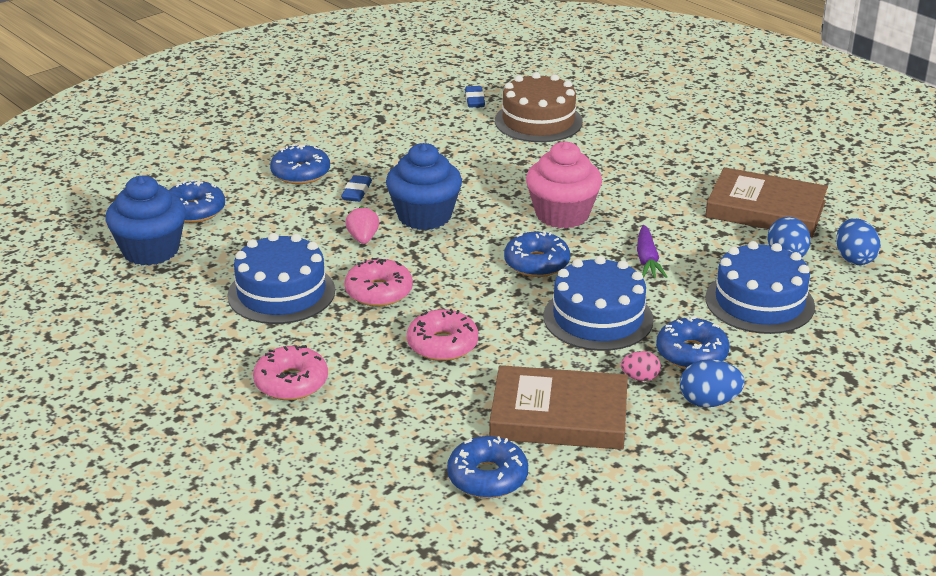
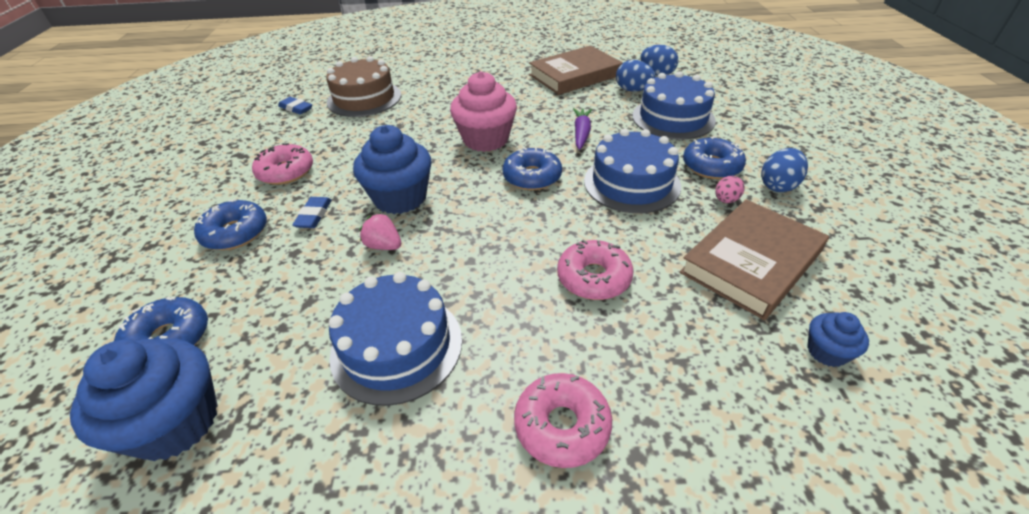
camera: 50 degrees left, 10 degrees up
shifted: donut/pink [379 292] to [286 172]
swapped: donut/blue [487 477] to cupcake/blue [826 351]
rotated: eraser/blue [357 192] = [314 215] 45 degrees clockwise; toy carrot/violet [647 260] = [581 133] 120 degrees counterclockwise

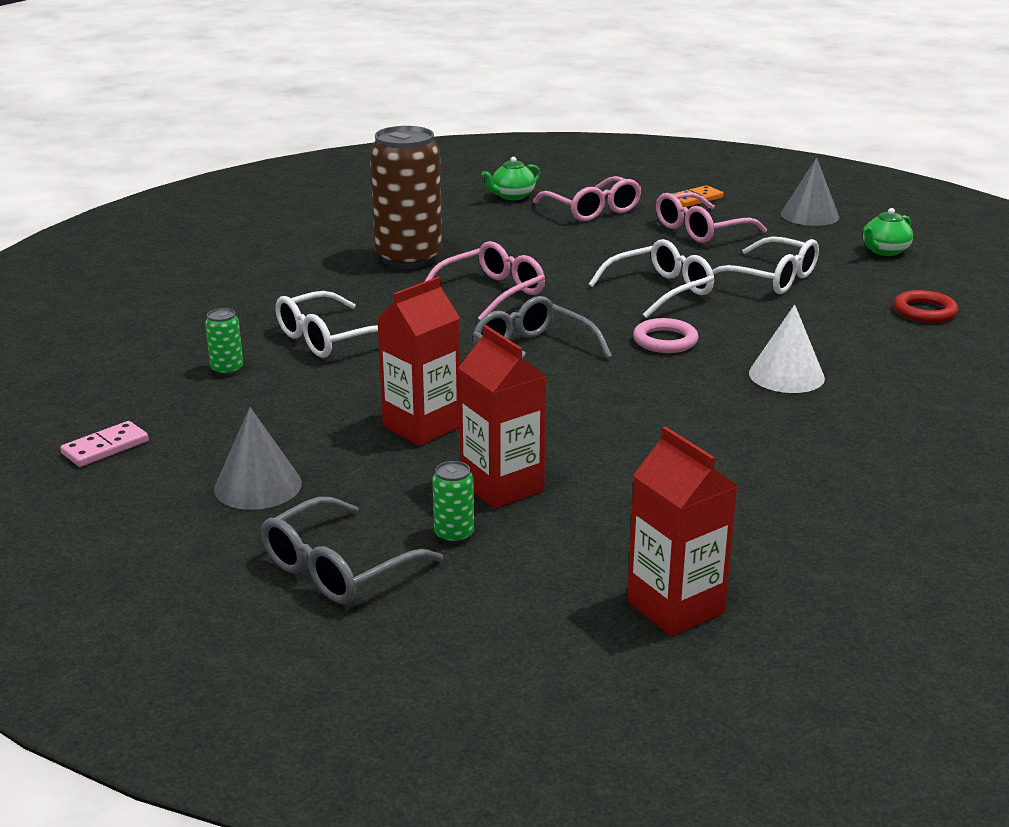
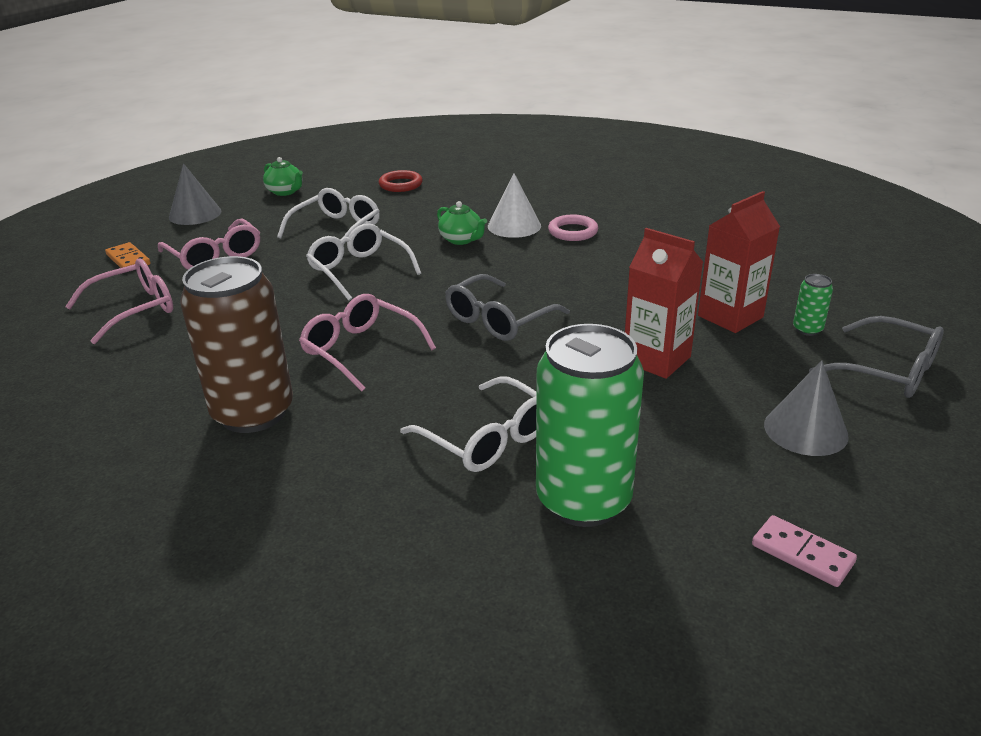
camera: 95 degrees left, 5 degrees up
gone: carton/crimson [675 607]
shifted: teapot/leaf-green [512 196] to [461 240]; hoop/pink [665 341] to [573 232]
scaled: can/leaf-green [227 369] = [583 500] x2.47

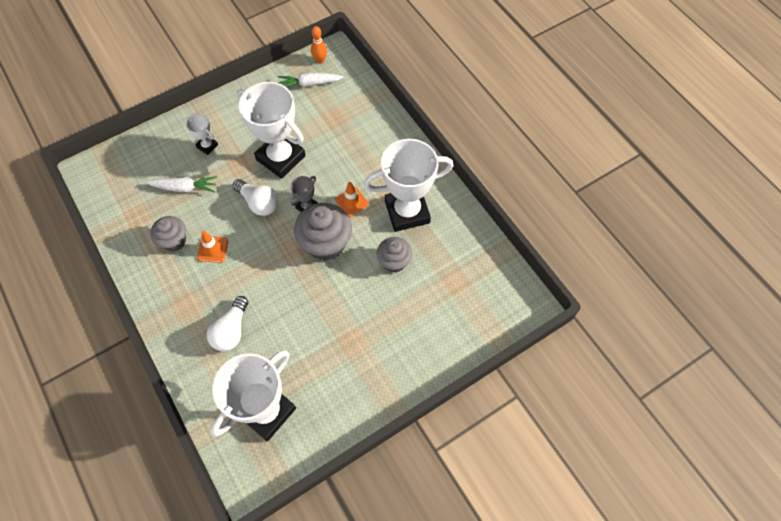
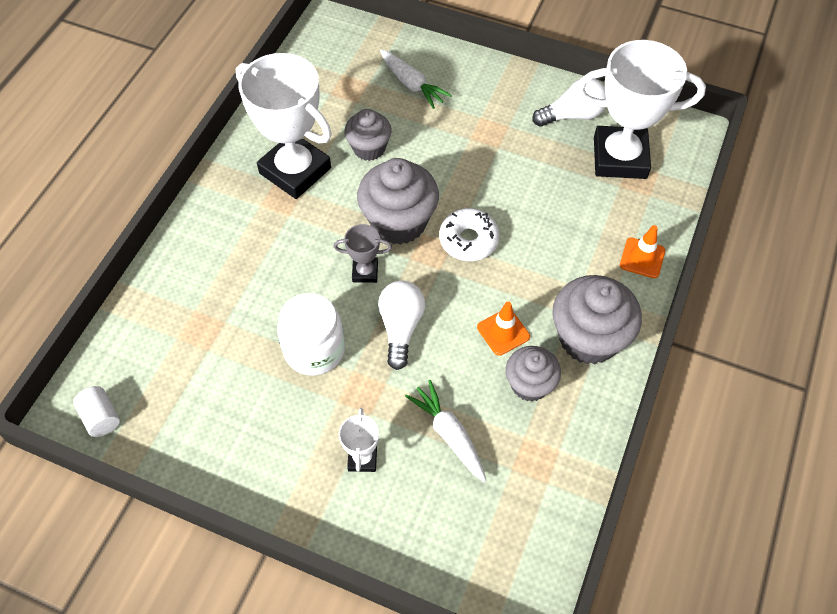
camera: 125 degrees left, 5 degrees down
new: donut/white [468 240]; cupcake/grey [588 338]
shifted: lightbulb/white [231 330] to [572 115]; toy carrot/white [309 84] to [411 84]; traffic cone/bright orange [351 202] to [642 258]
swapped: trophy/white [281 158] to jam jar/white [314 349]; tenpin/bright orange [320 60] to cylinder shape/white [101 417]

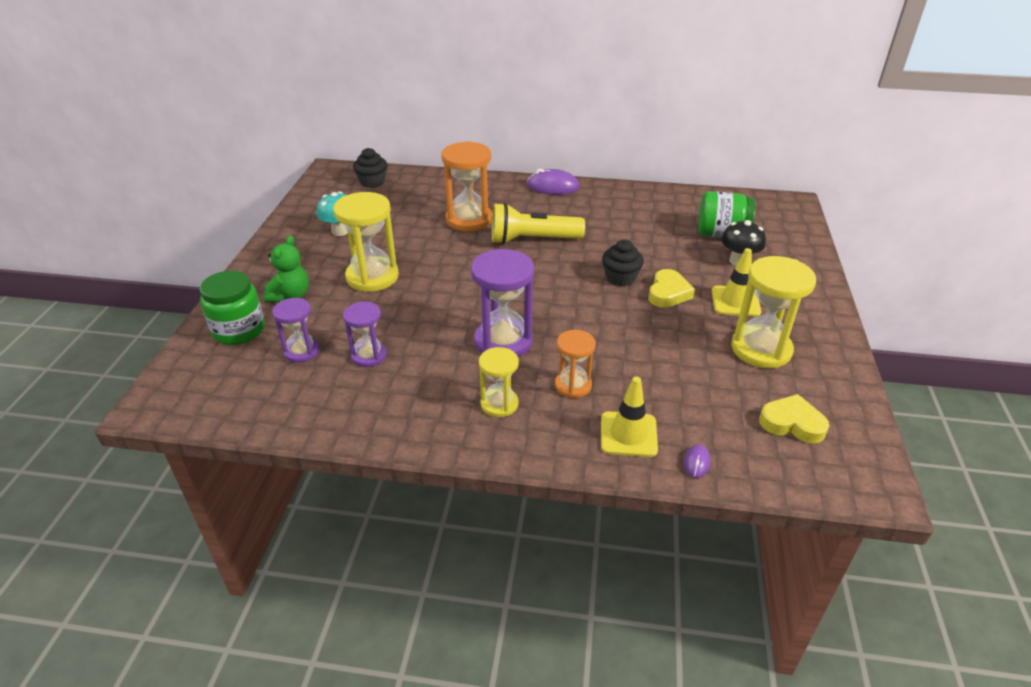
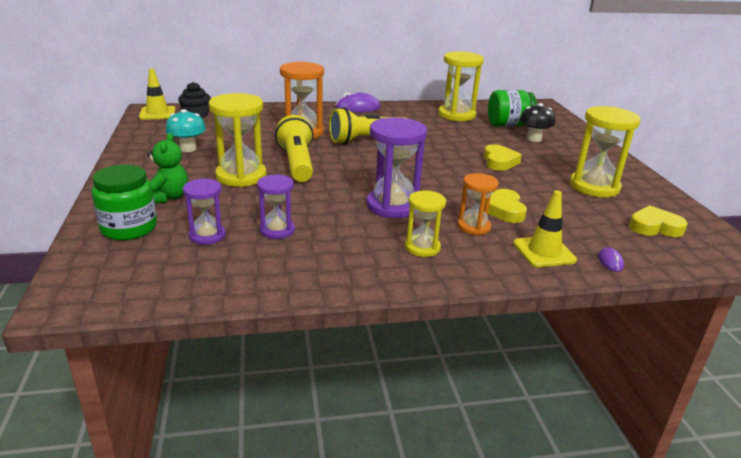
camera: 20 degrees left, 10 degrees down
gone: cupcake/ebony [620 278]
new: torch/bright yellow [297 163]; sandglass/bright yellow [456 115]; heart/bright yellow [504 210]
shifted: traffic cone/bright yellow [735 301] to [157 113]

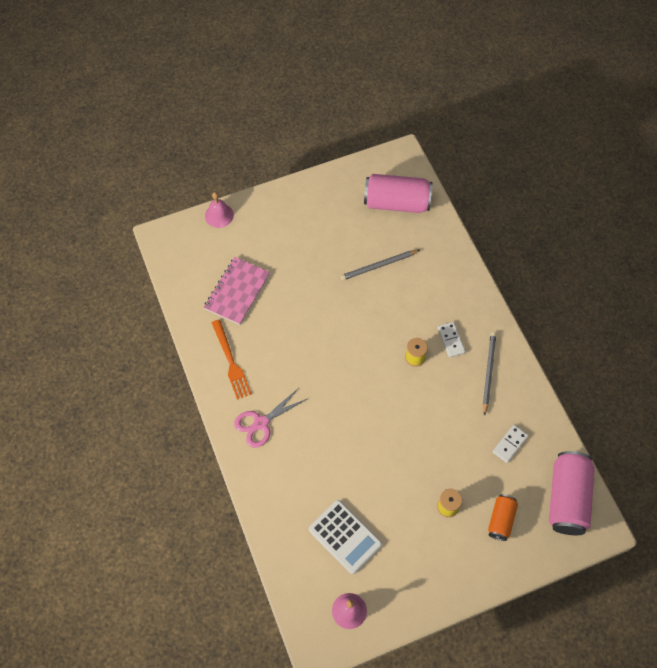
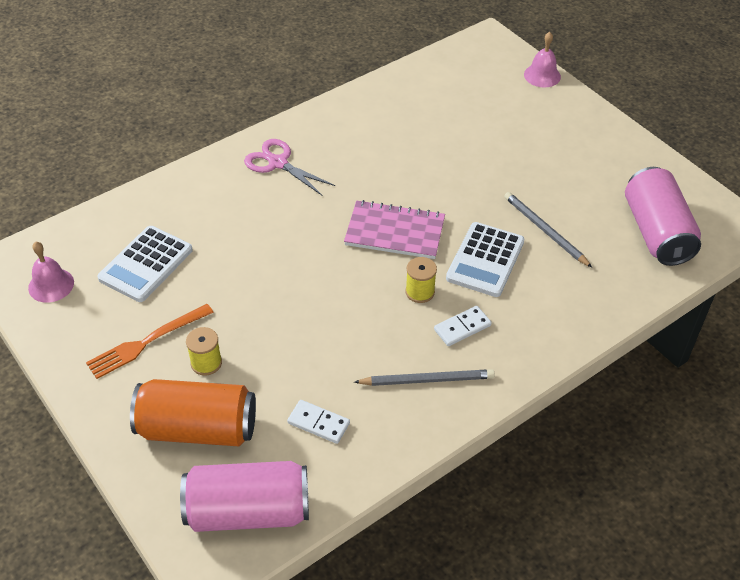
camera: 75 degrees right, 15 degrees down
new: calculator/white [485 260]
shifted: notebook/pink [237 292] to [395 232]; table fork/bright orange [231 362] to [146 342]
scaled: can/bright orange [501 520] = [197 429] x1.82

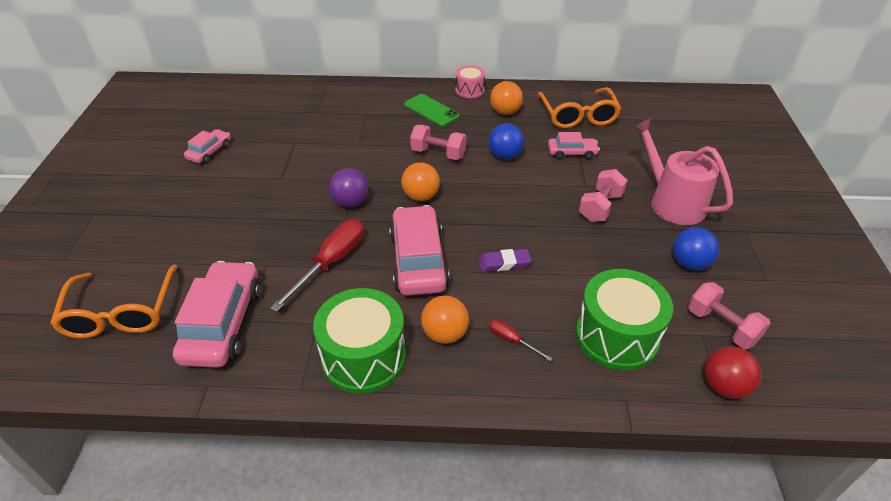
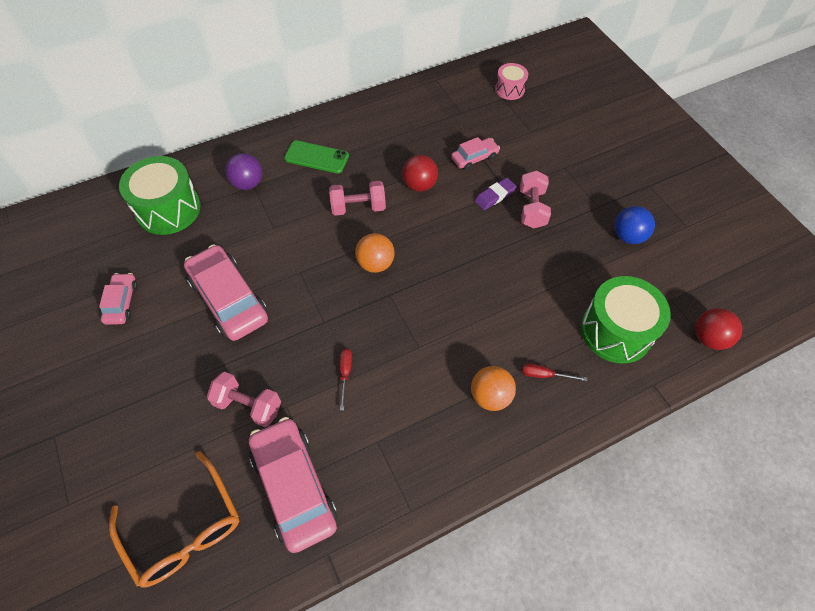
camera: 30 degrees left, 15 degrees up
gone: sphere/bright orange [505 112]; spectacles/bright orange [578 116]; watering can/pink [672 202]
shifted: drum/leaf-green [364 357] to [168 209]; sphere/violet [351 202] to [247 183]; toy car/pink [418 260] to [229 299]; drum/pink [469 90] to [509 89]; eraser/violet [504 263] to [495 196]; dumbbell/pink [721 326] to [248 405]
repainted: sphere/blue [504 156] to sphere/crimson [419 185]
scaled: hand screwdriver/crimson [331 263] = [345 374] x0.49

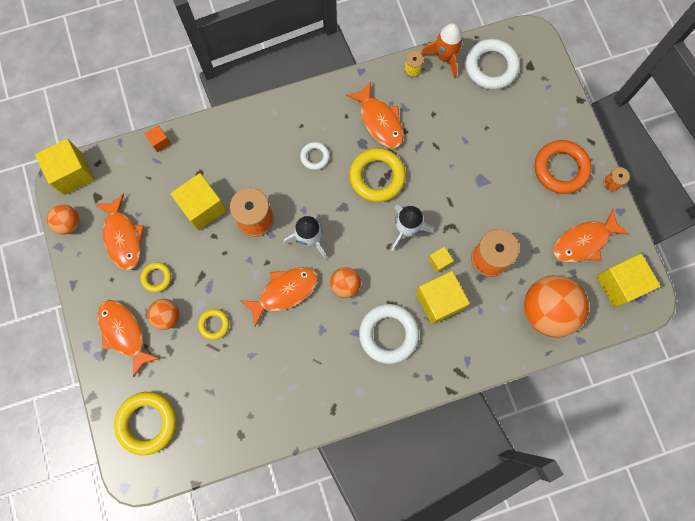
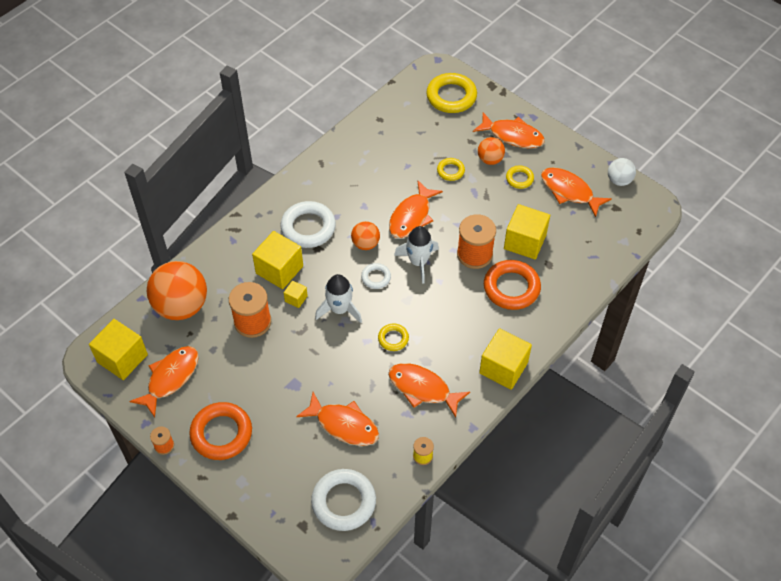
camera: 150 degrees right, 20 degrees down
gone: block/bright orange [160 142]; toy rocket/bright orange [445 57]
new: toy fish/bright orange [344 425]; hoop/bright orange [511 288]
shifted: block/bright yellow [72 173] to [503 368]; hoop/white [315 157] to [376 277]
repainted: sphere/bright orange [69 223] to sphere/white [619 180]
scaled: hoop/bright yellow [377 177] = [393 339] x0.53

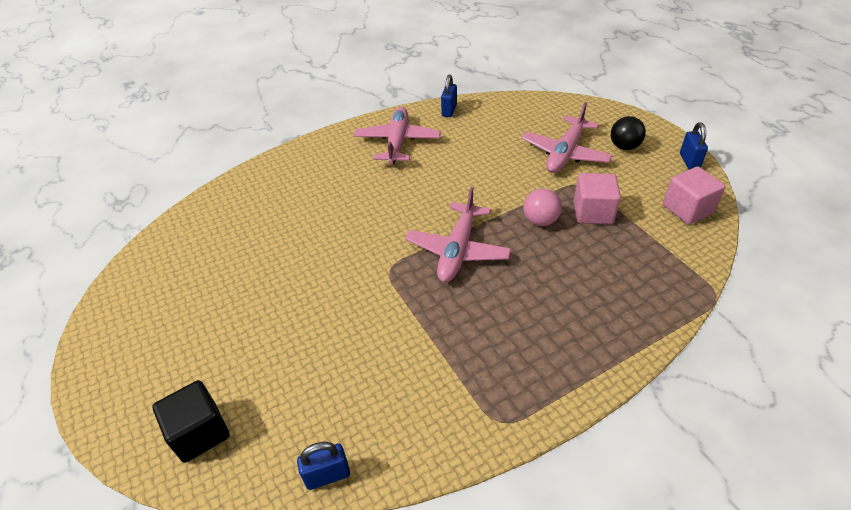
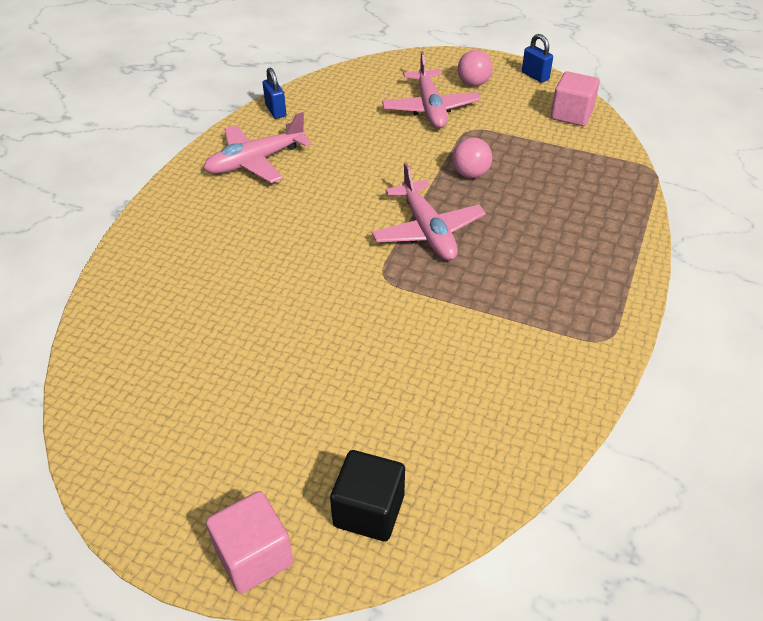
camera: 40 degrees left, 0 degrees up
gone: padlock/blue [327 475]
shifted: block/pink [593 212] to [254 556]
repainted: sphere/ebony [624 146] to sphere/pink [473 83]
rotated: aeroplane/pink [397 142] = [255 161] 90 degrees counterclockwise

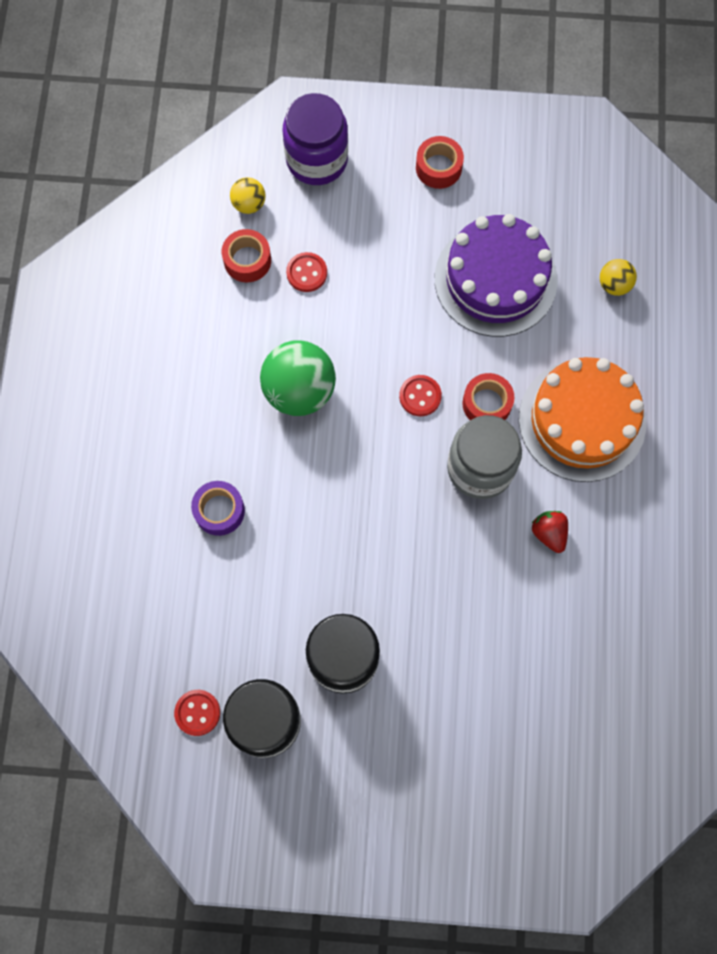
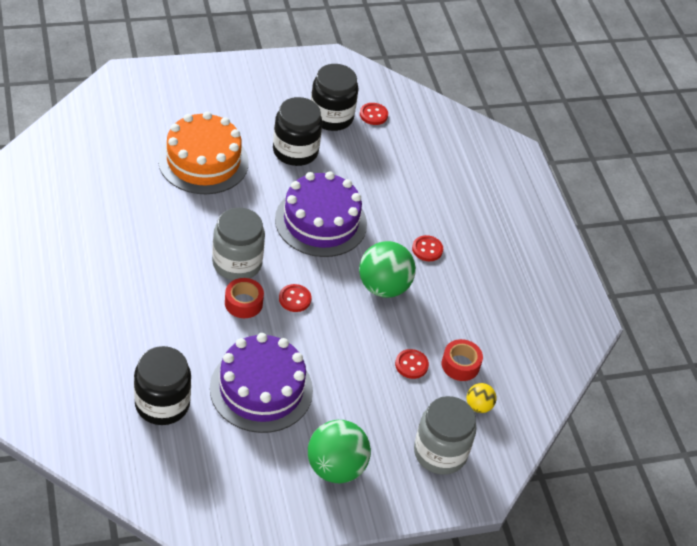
camera: 155 degrees right, 25 degrees down
gone: tape/violet [219 511]; strawberry/crimson [549 533]
new: layer cake/violet [321 221]; sewing button/crimson [427 249]
shifted: layer cake/bright orange [582 420] to [203 161]
swapped: tape/crimson [438 167] to sphere/leaf-green [335 468]; sphere/bright yellow [614 285] to jam jar/ebony [162 404]
repainted: jam jar/violet [317 159] to jam jar/grey [440 452]

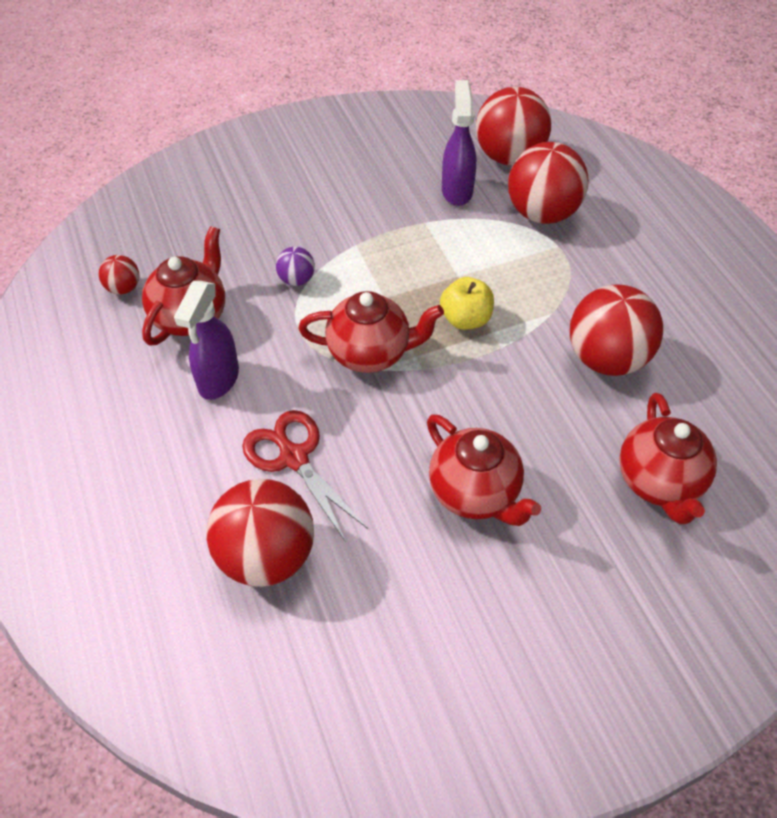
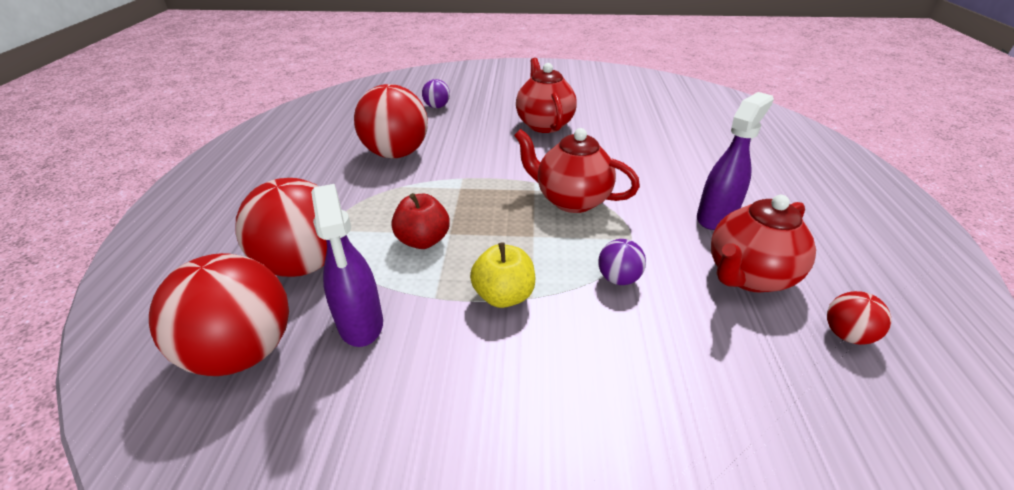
camera: 155 degrees left, 15 degrees down
gone: sphere/crimson [266 556]; pair of scissors/crimson [294 458]
new: apple fruit/crimson [423 240]
shifted: apple fruit/bright yellow [465 319] to [503 296]
swapped: teapot/crimson [659 482] to sphere/violet [437 107]
rotated: spray bottle/violet [457 191] = [361 324] 45 degrees counterclockwise

